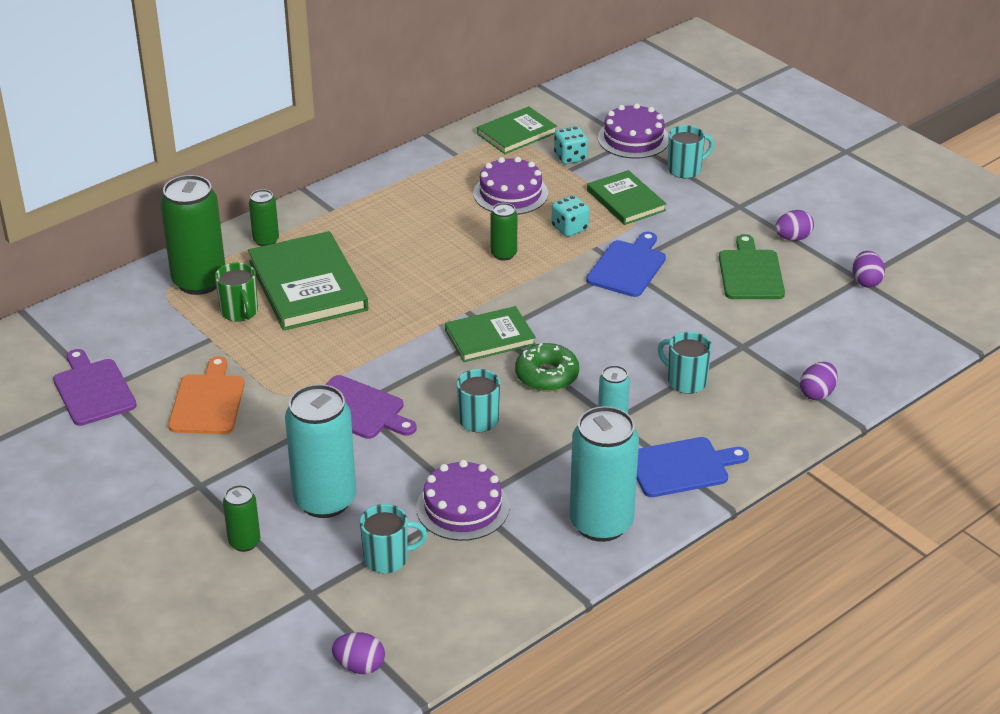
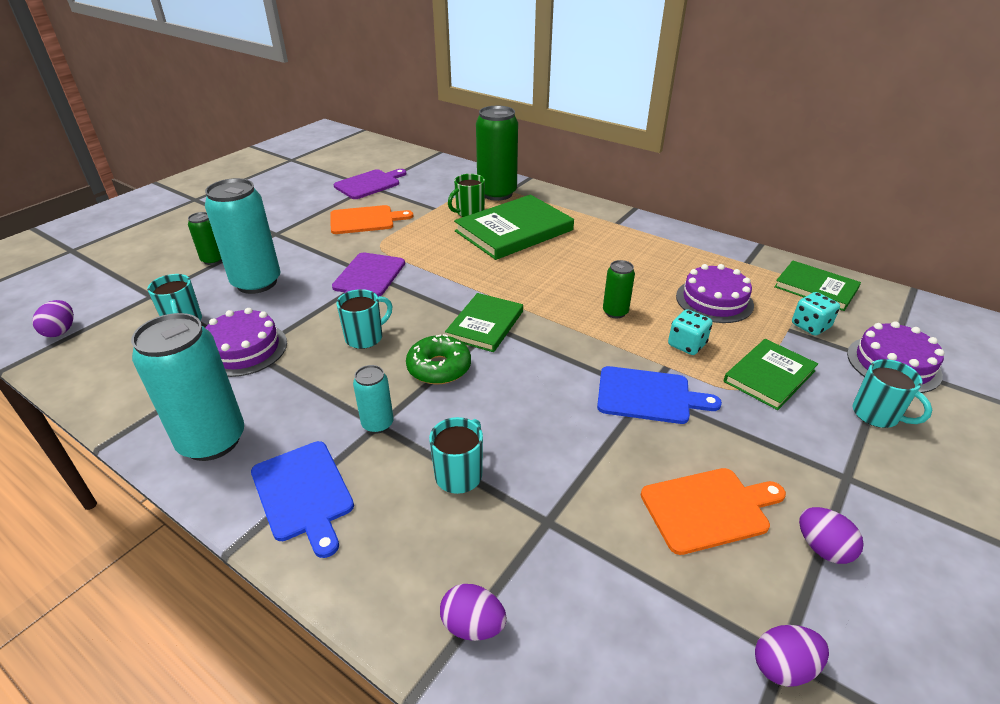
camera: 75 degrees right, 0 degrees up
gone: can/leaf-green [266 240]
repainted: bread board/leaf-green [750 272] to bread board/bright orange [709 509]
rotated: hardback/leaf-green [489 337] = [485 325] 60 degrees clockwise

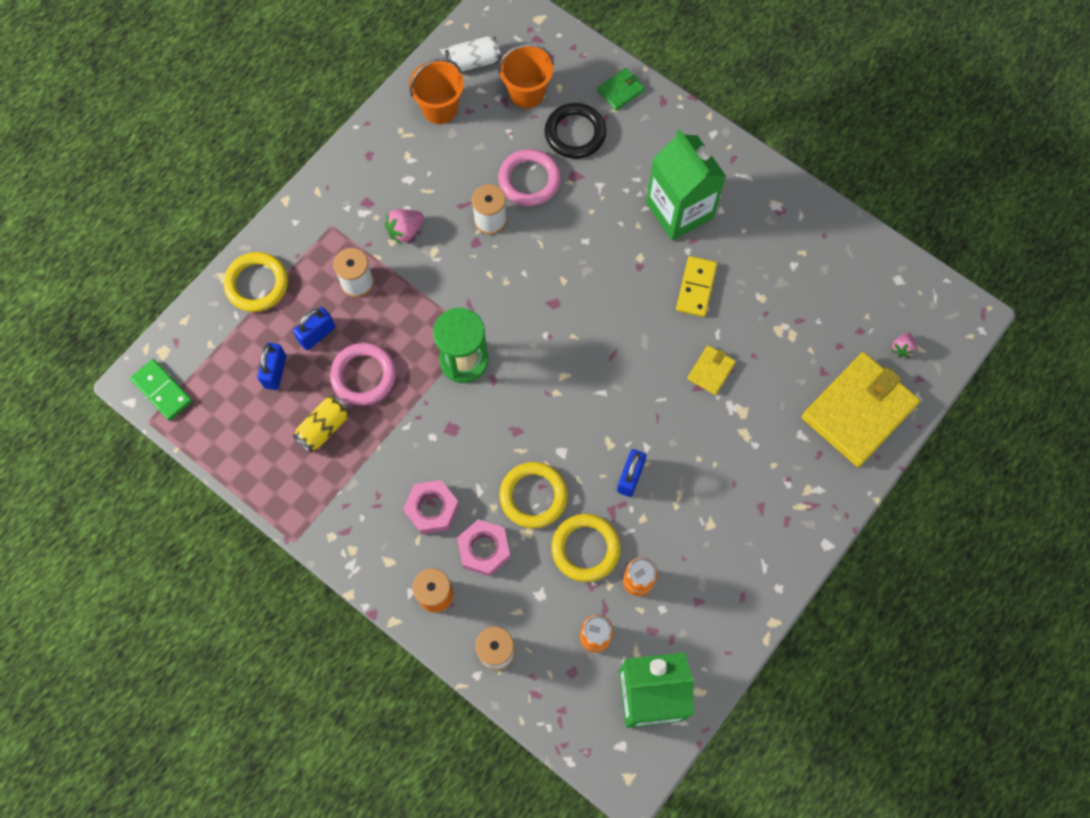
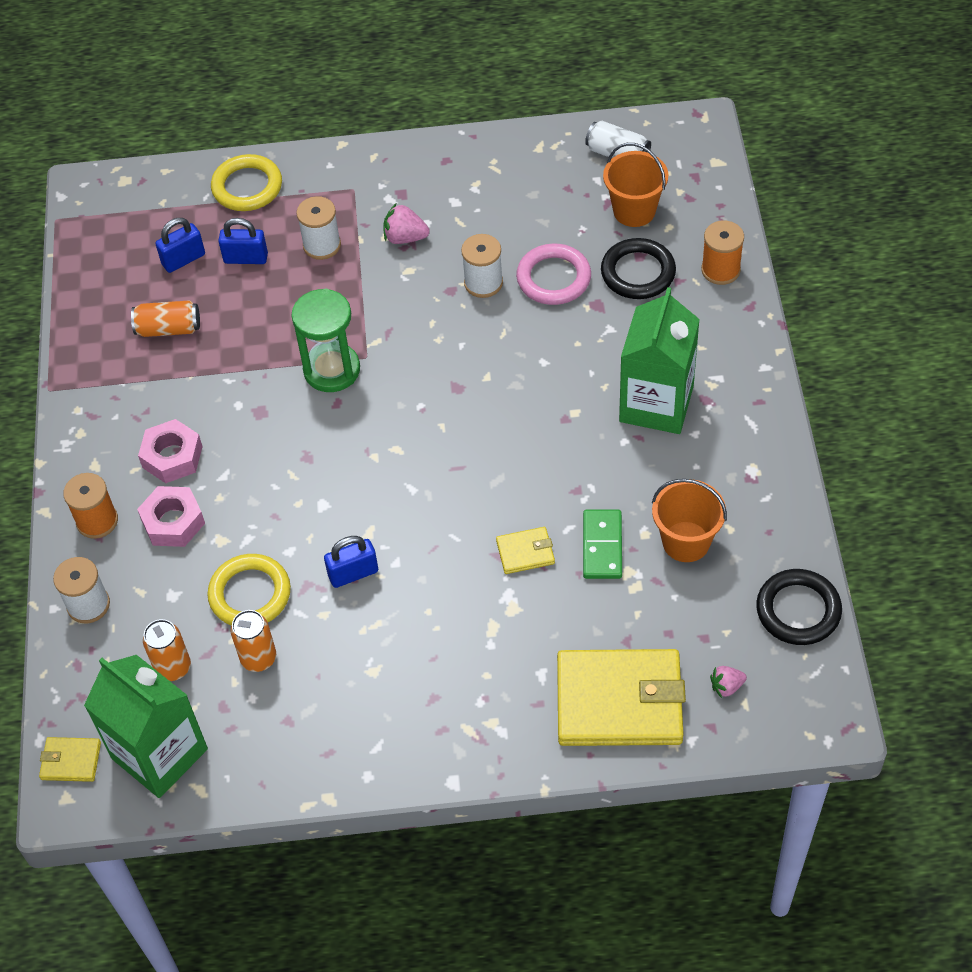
camera: 50 degrees right, 15 degrees down
gone: hoop/pink [363 376]; hoop/bright yellow [533 496]; domino piece/bright yellow [696 287]
new: wallet/bright yellow [71 761]; hoop/ebony [798 610]
shifted: domino piece/leaf-green [162 391] to [602 546]; sand bucket/bright orange [440 108] to [686 541]
swapped: wallet/leaf-green [620 91] to spool/bright orange [720 270]
repainted: can/bright yellow [324 427] to can/bright orange [168 329]

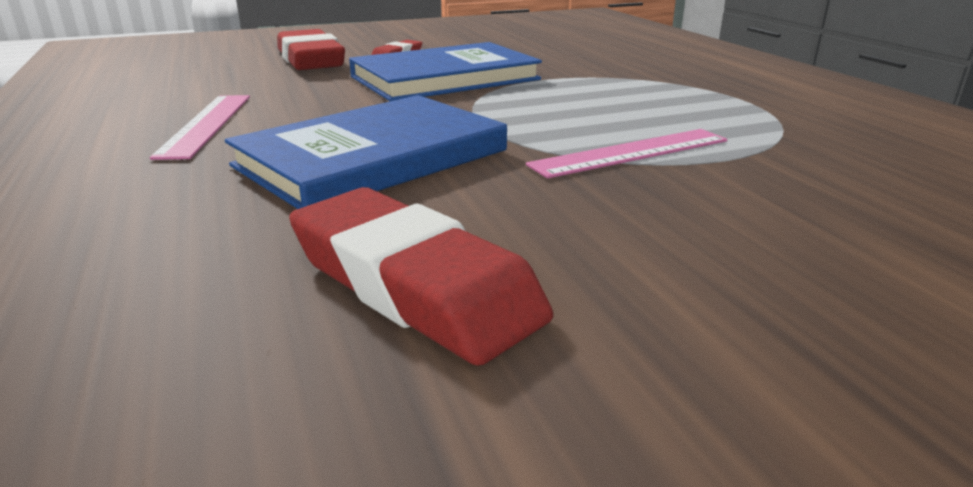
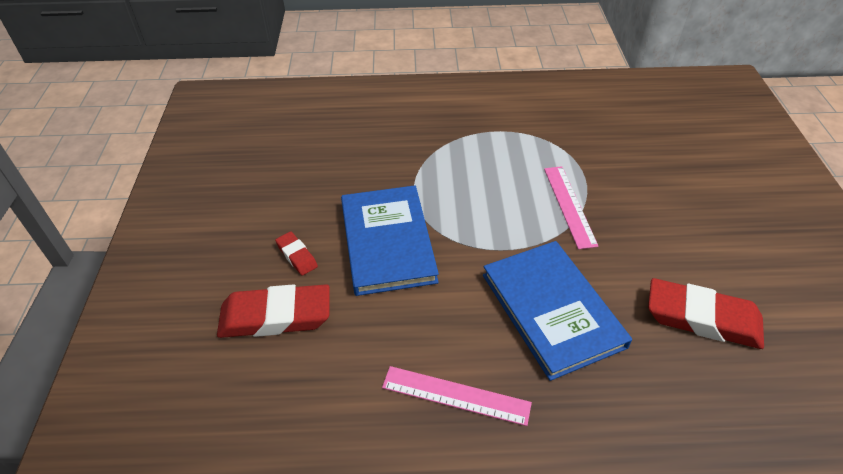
camera: 70 degrees left, 20 degrees up
rotated: eraser/crimson [413 285] = [702 318] 45 degrees clockwise

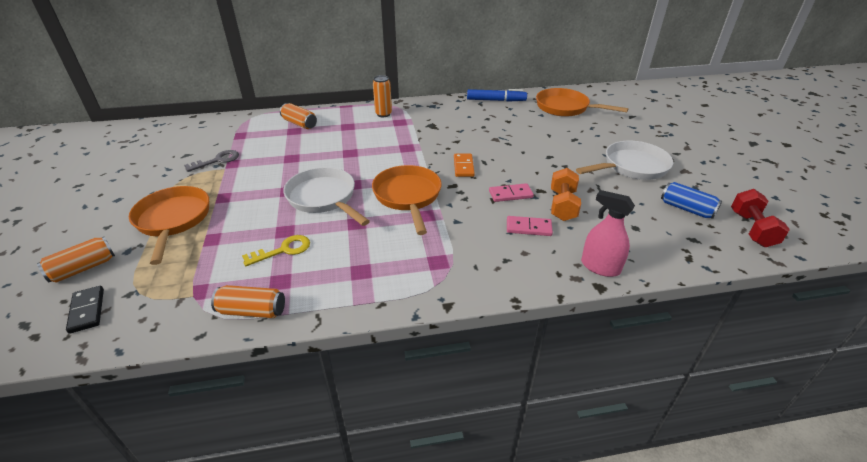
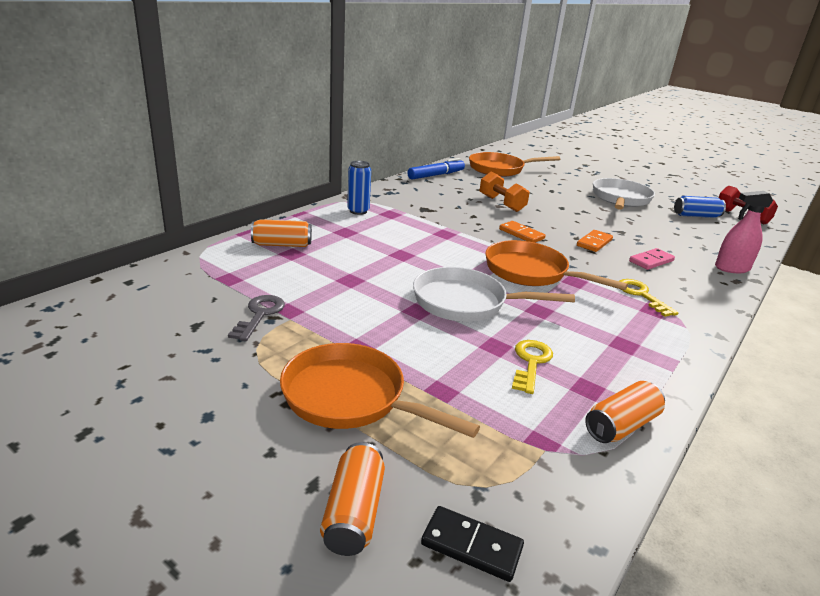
camera: 45 degrees left, 10 degrees down
new: door key/bright yellow [641 295]
shifted: dumbbell/bright orange [562 205] to [501 204]
repainted: can/bright orange [383 114] to can/blue [358 211]; domino piece/pink [510 194] to domino piece/bright orange [594 243]

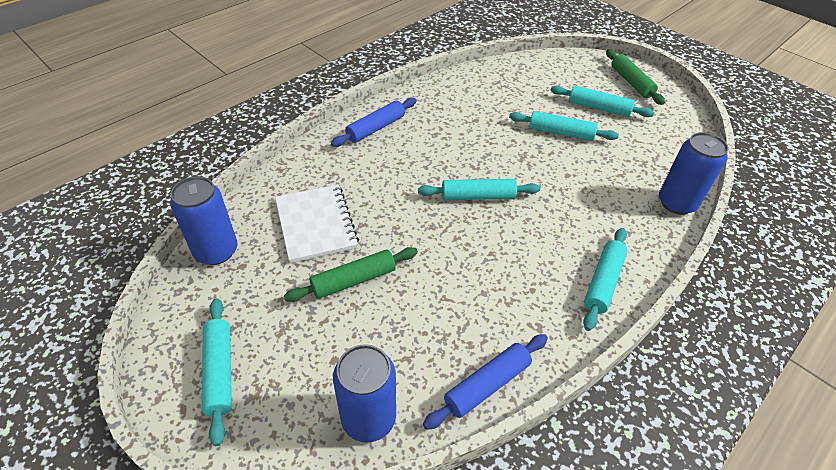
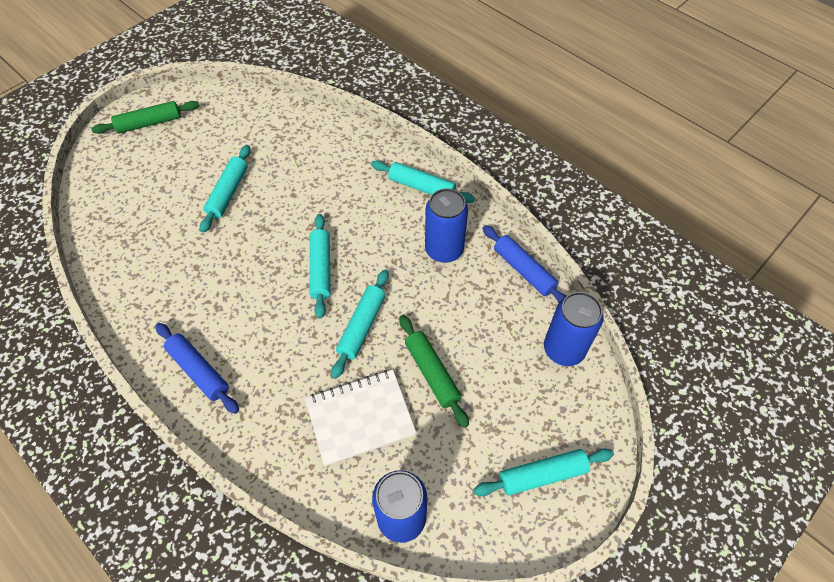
camera: 90 degrees left, 10 degrees up
shifted: pastry roller/teal [598 108] to [362 326]; can/blue [676 203] to [444 250]

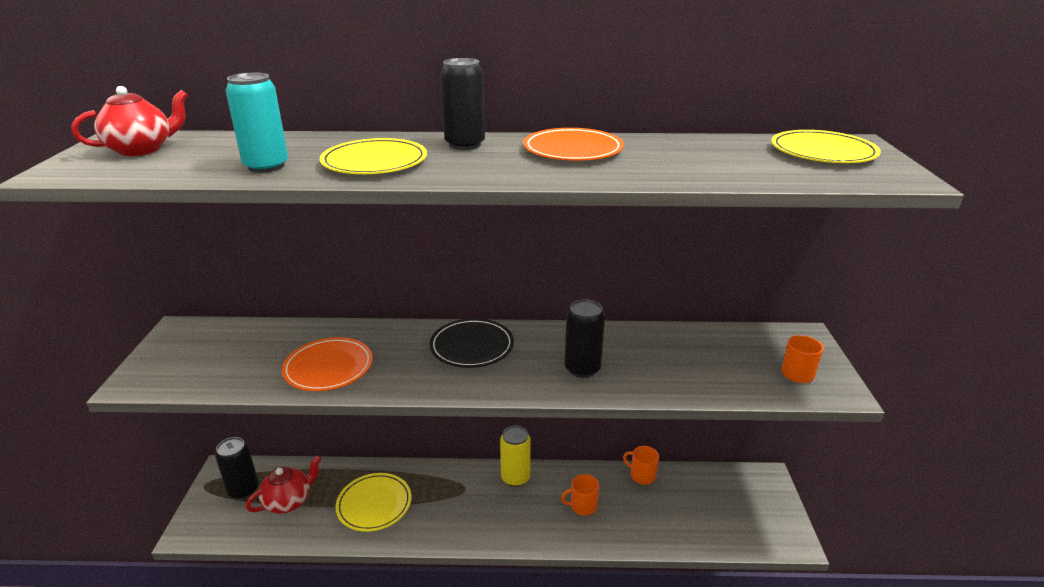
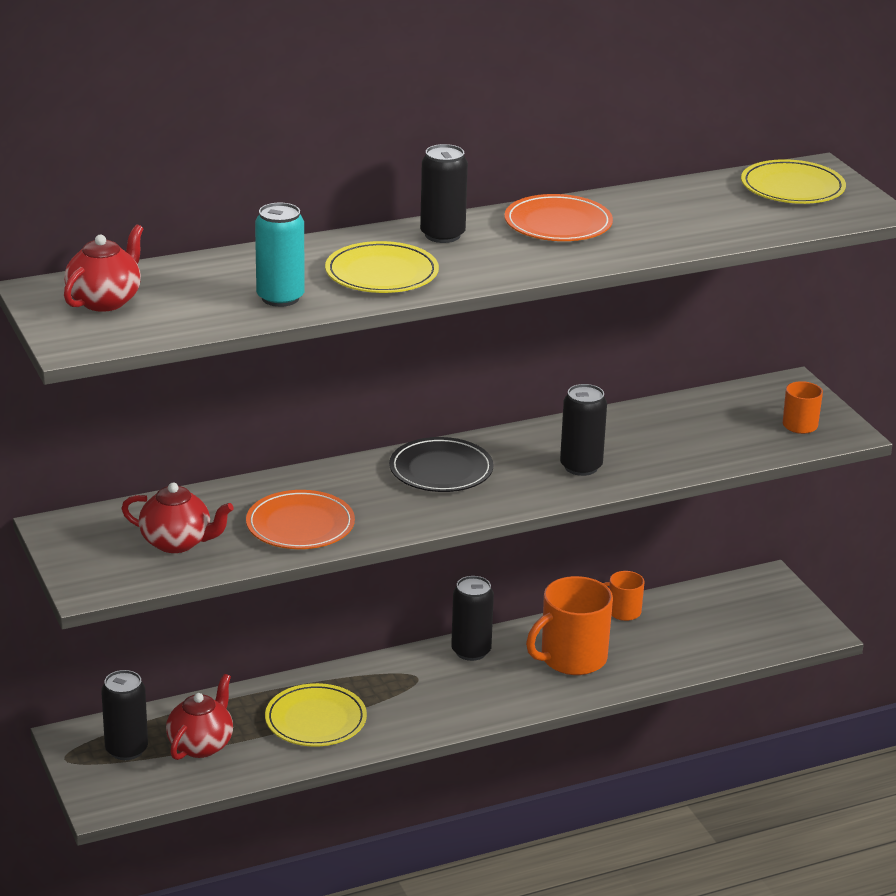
camera: 25 degrees left, 0 degrees up
new: teapot/crimson [177 543]
repainted: can/bright yellow [515 478] to can/ebony [471 651]
scaled: tea mug/bright orange [582 506] = [572 658] x1.91

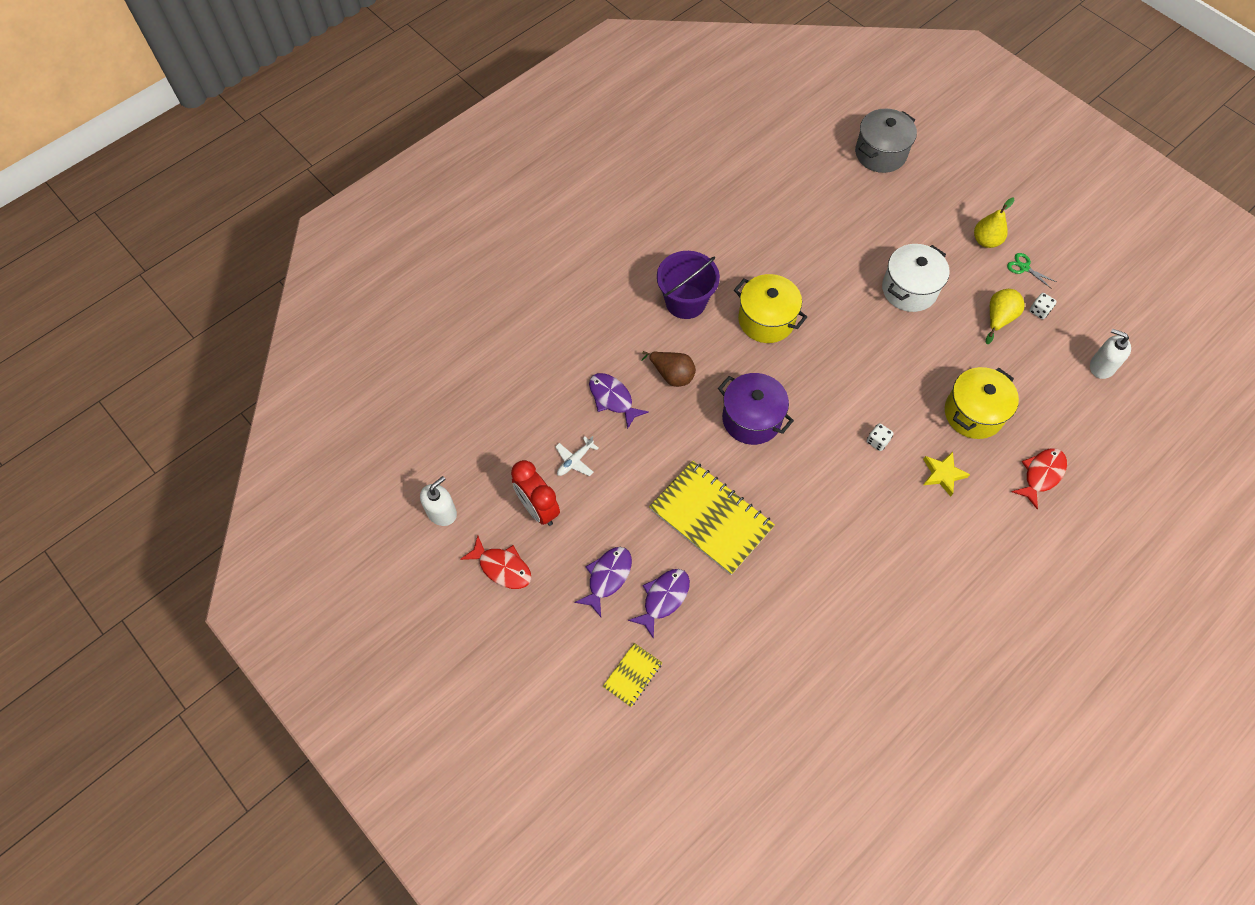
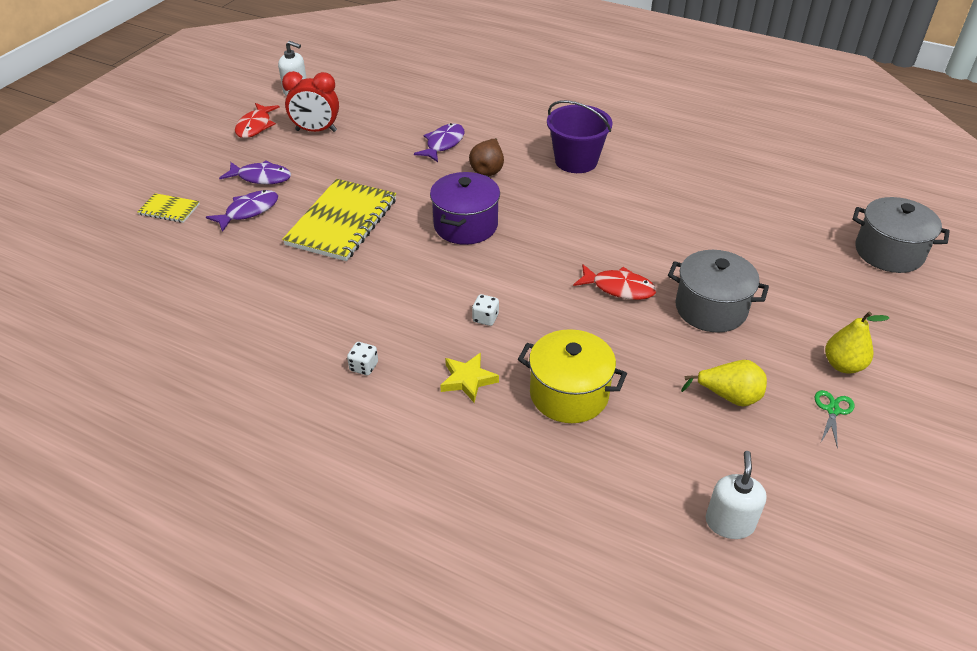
camera: 70 degrees right, 20 degrees down
gone: aeroplane/white [575 461]; stockpot/bright yellow [766 320]
shifted: toy fish/crimson [1041 475] to [619 288]; die/white [1039 311] to [364 367]
repainted: stockpot/white [909 289] to stockpot/grey [711 309]
rotated: clock/crimson [538 508] = [316 131] 120 degrees counterclockwise; toy fish/violet [663 598] = [248 211] 60 degrees counterclockwise

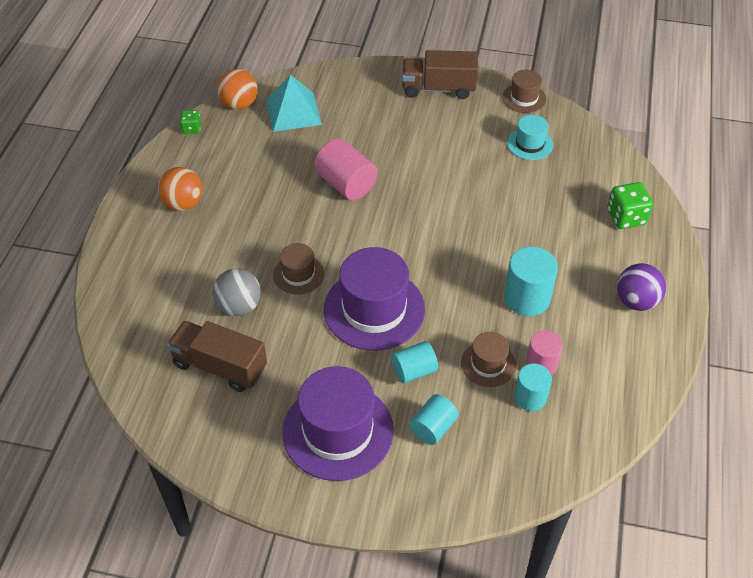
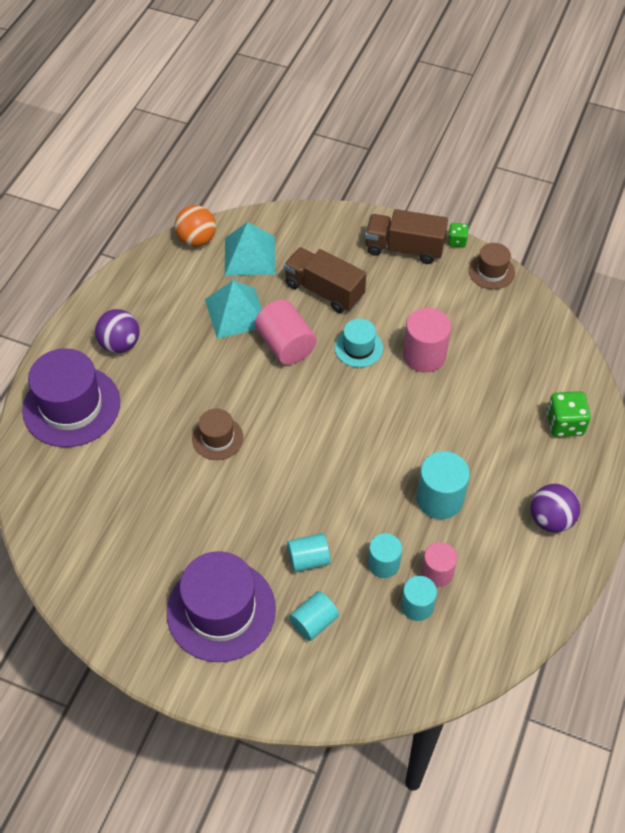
camera: 10 degrees right, 5 degrees up
gone: sphere/grey [239 306]
new: pyramid/teal [236 312]; cylinder shape/pink [424 355]
shifted: truck/russet [220 366] to [324 290]; die/leaf-green [191 129] to [457 241]; hat/violet [374 309] to [71 406]; hat/teal [530 144] to [358 348]
swapped: hat/russet [488 364] to cylinder shape/teal [383 564]
repainted: sphere/bright orange [183 204] to sphere/violet [120 344]

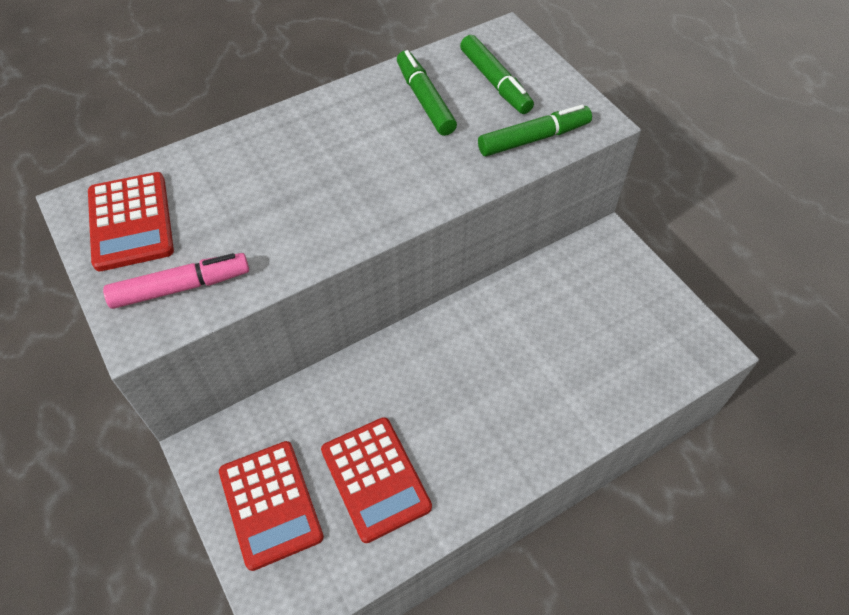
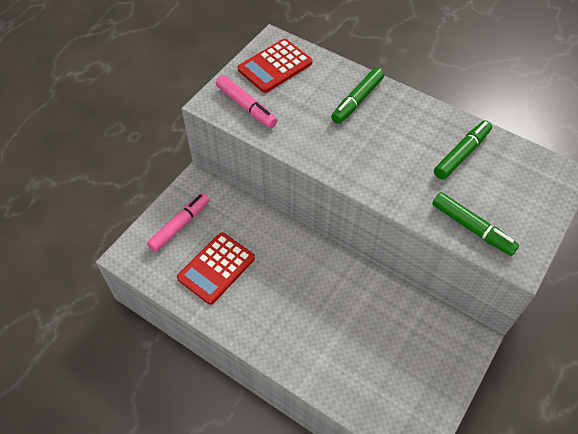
camera: 65 degrees right, 0 degrees up
shifted: felt pen/leaf-green [495 82] to [357 100]
swapped: calculator/crimson [270 504] to felt pen/pink [180 225]

